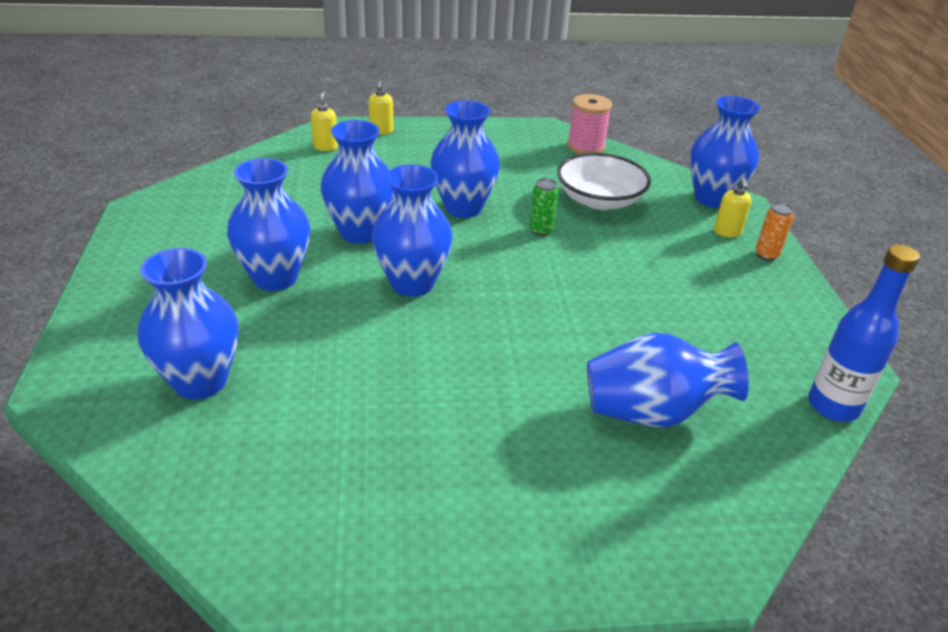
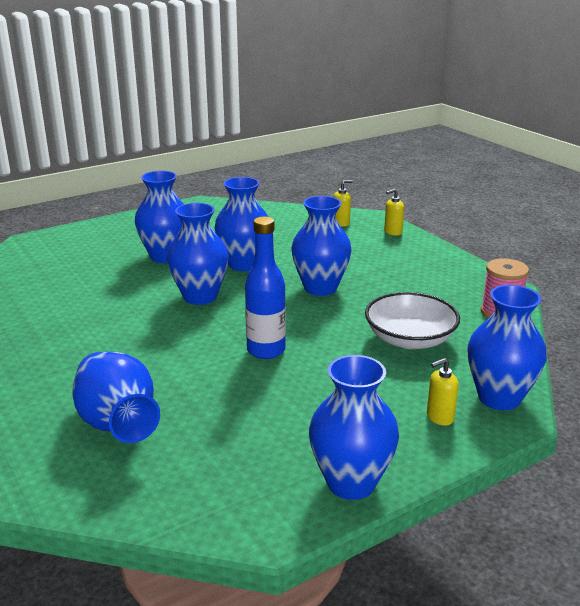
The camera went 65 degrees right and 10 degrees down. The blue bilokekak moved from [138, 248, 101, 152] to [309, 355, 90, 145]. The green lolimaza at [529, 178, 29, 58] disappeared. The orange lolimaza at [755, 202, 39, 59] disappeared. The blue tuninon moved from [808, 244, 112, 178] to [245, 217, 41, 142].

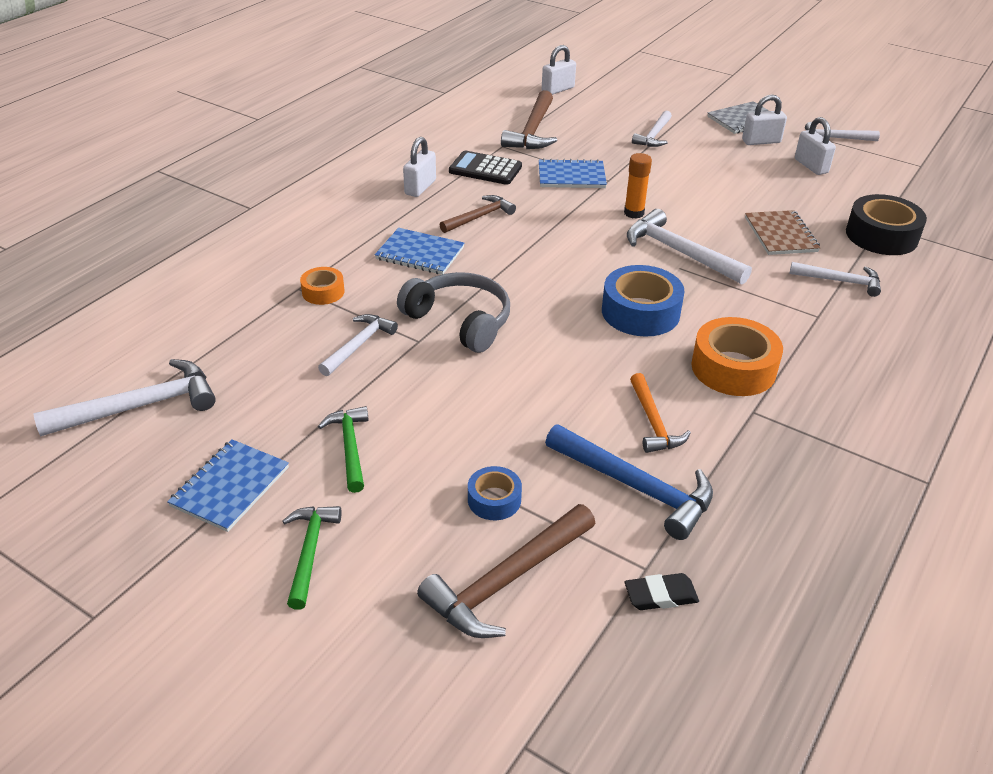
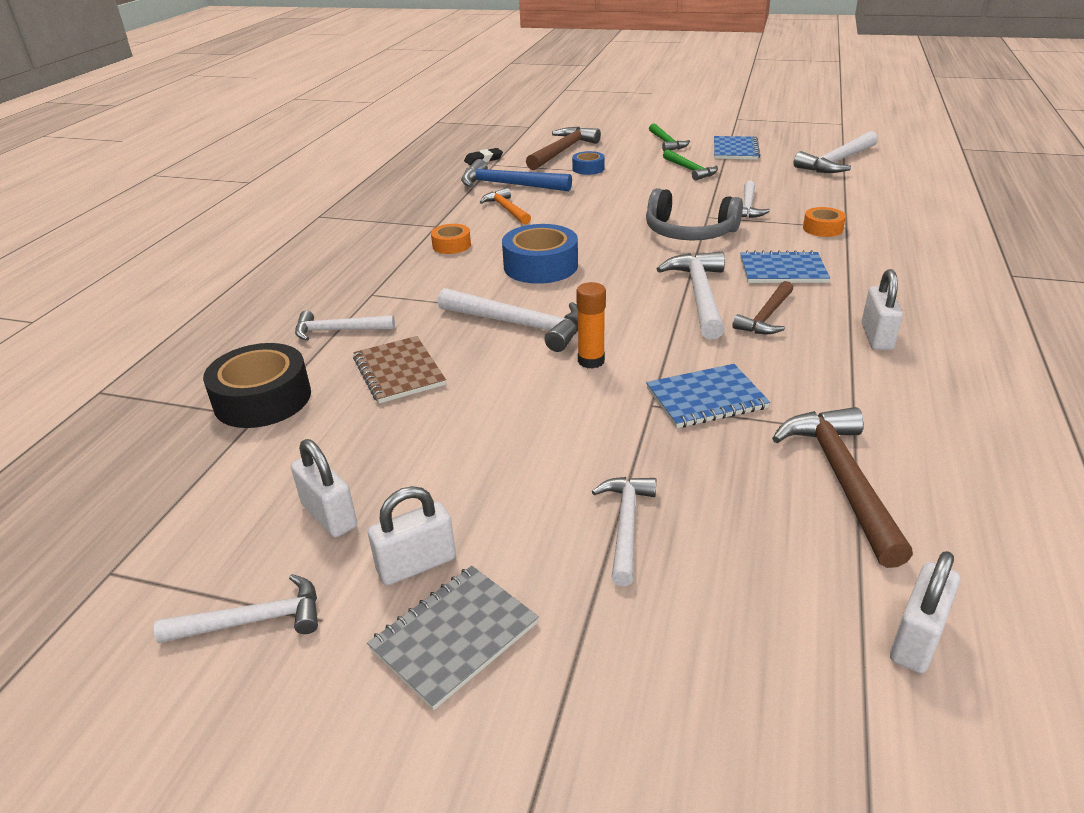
The camera went 165 degrees right and 5 degrees down. The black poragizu at [449, 151, 73, 34] disappeared. The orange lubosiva at [691, 317, 92, 79] changed to 0.55 times the size. The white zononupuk at [657, 252, 68, 87] appeared.

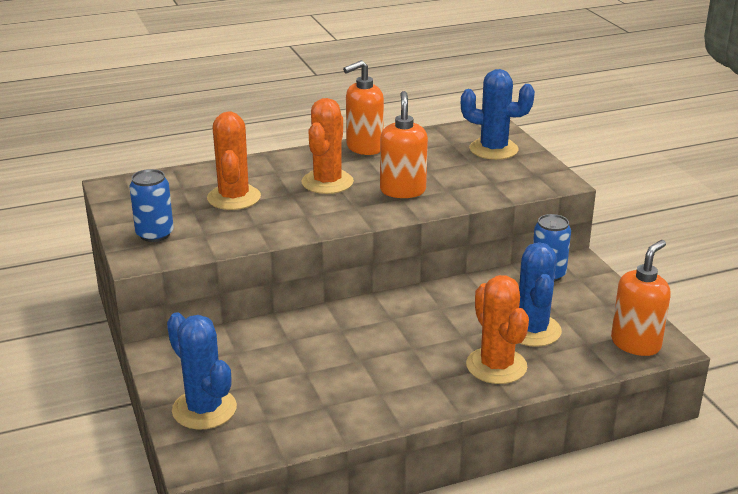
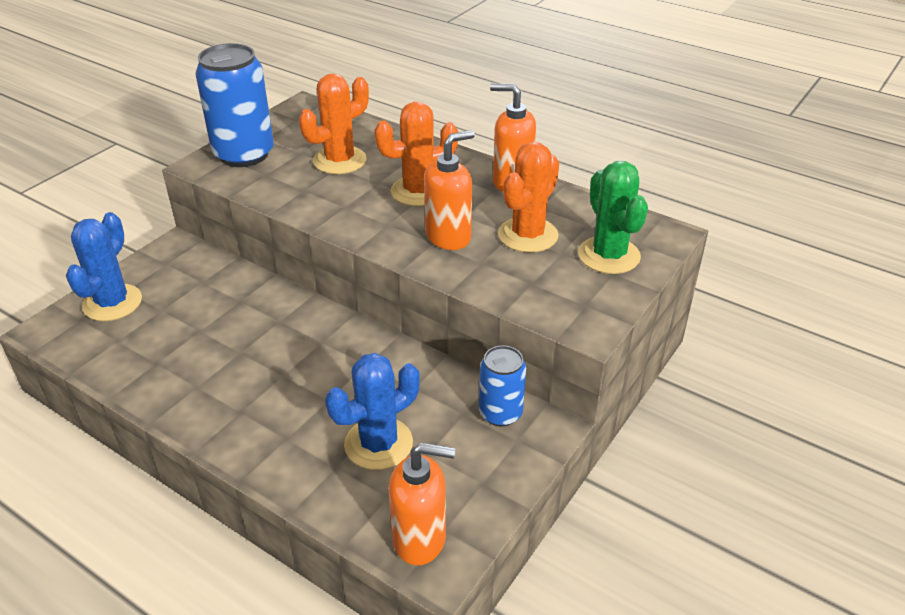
The camera went 55 degrees right and 10 degrees up. The blue lolimaza at [129, 169, 45, 73] changed to 1.74 times the size. The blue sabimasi at [461, 69, 74, 91] became the green sabimasi at [578, 161, 70, 113]. The orange sabimasi moved from [466, 275, 63, 109] to [498, 142, 61, 111].

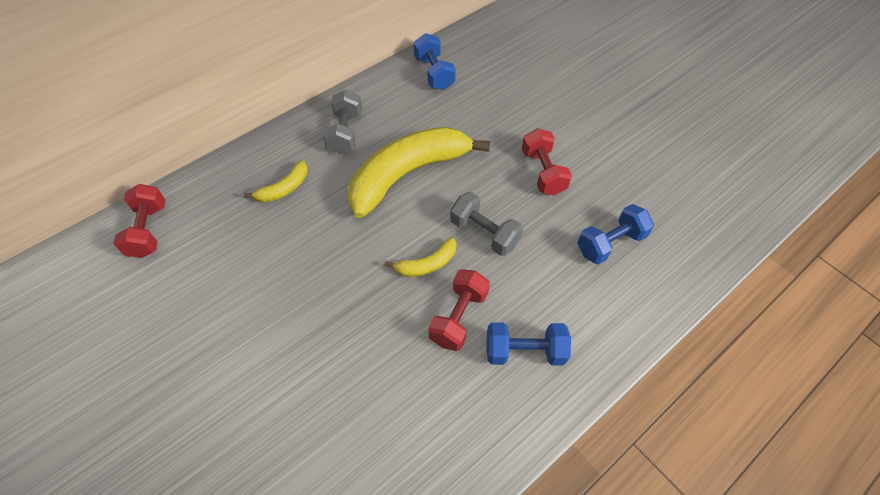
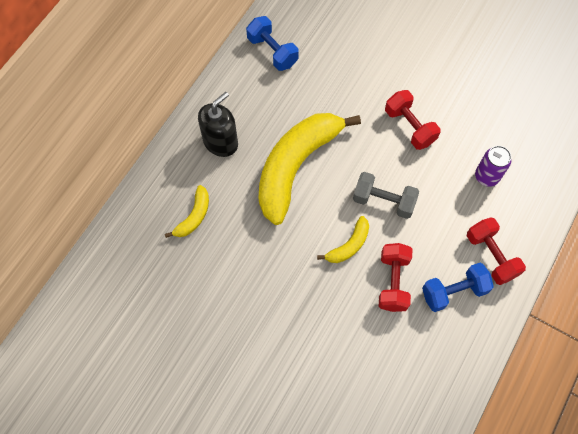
The camera went 20 degrees left and 10 degrees up. The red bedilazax moved from [113, 184, 53, 74] to [467, 217, 59, 68]. The grey bedilazax at [323, 90, 39, 64] was replaced by the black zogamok at [198, 92, 40, 65]. The blue bedilazax at [577, 204, 77, 61] was replaced by the purple lolimaza at [475, 146, 37, 41].

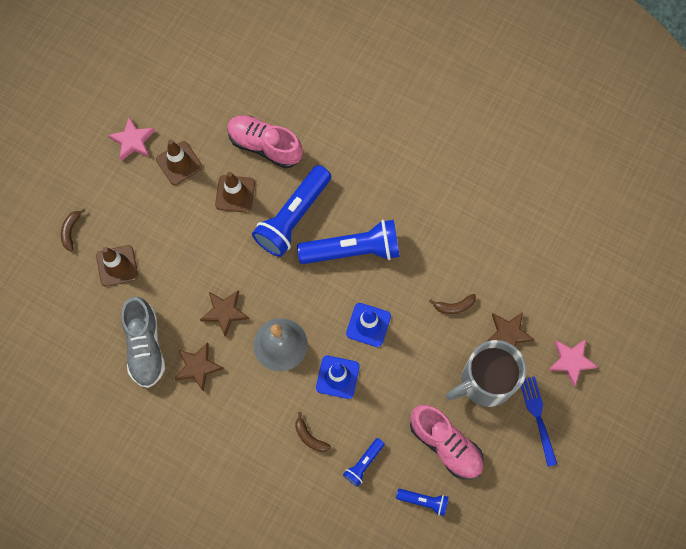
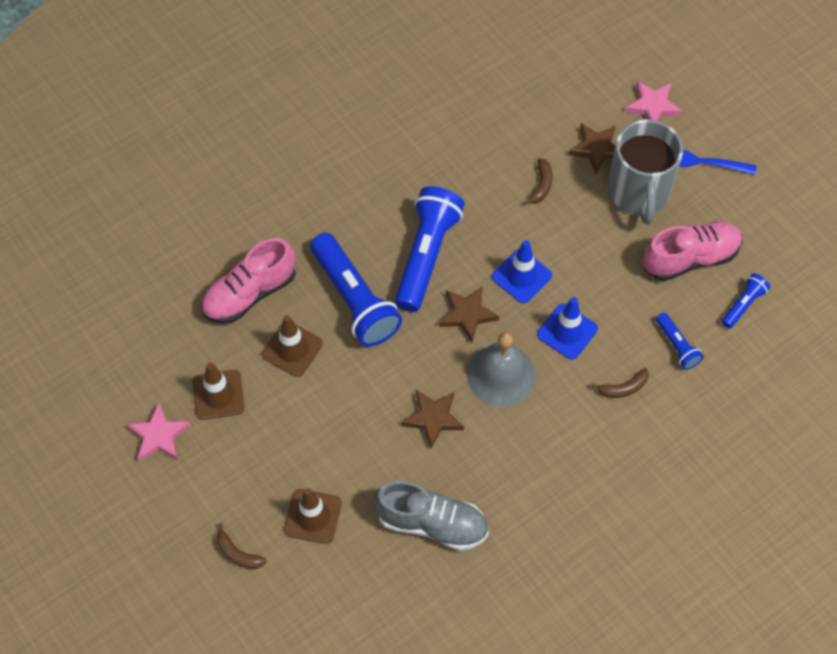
The camera went 65 degrees left and 10 degrees down. The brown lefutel moved from [175, 342, 49, 50] to [439, 286, 60, 57].

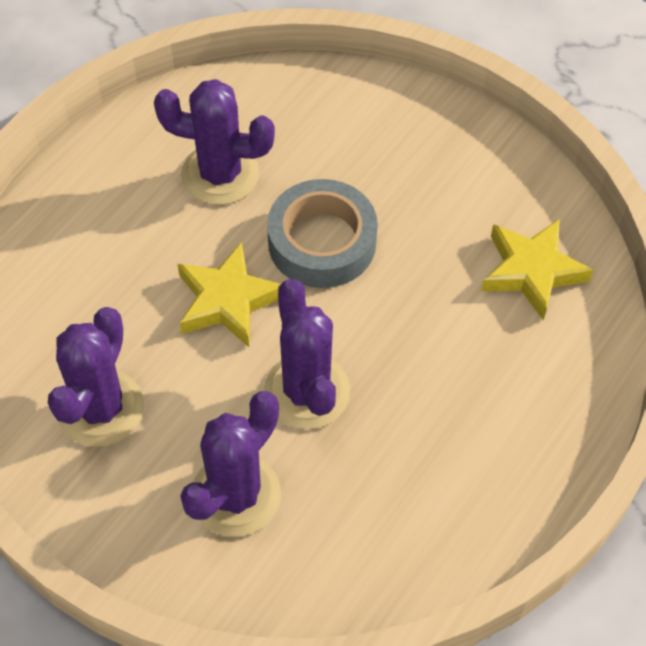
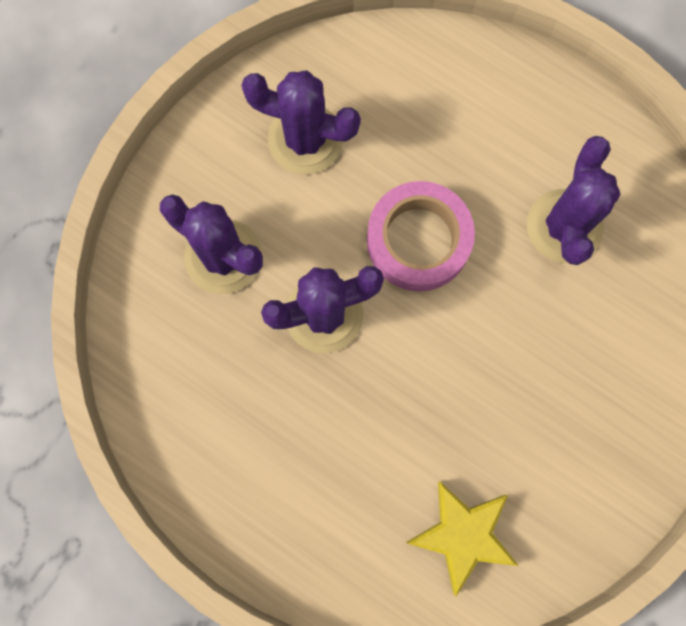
The camera went 90 degrees right and 20 degrees up. The yellow lefutel at [178, 242, 103, 105] was replaced by the pink lubosiva at [367, 181, 108, 110]. The grey lubosiva at [267, 179, 111, 109] disappeared.

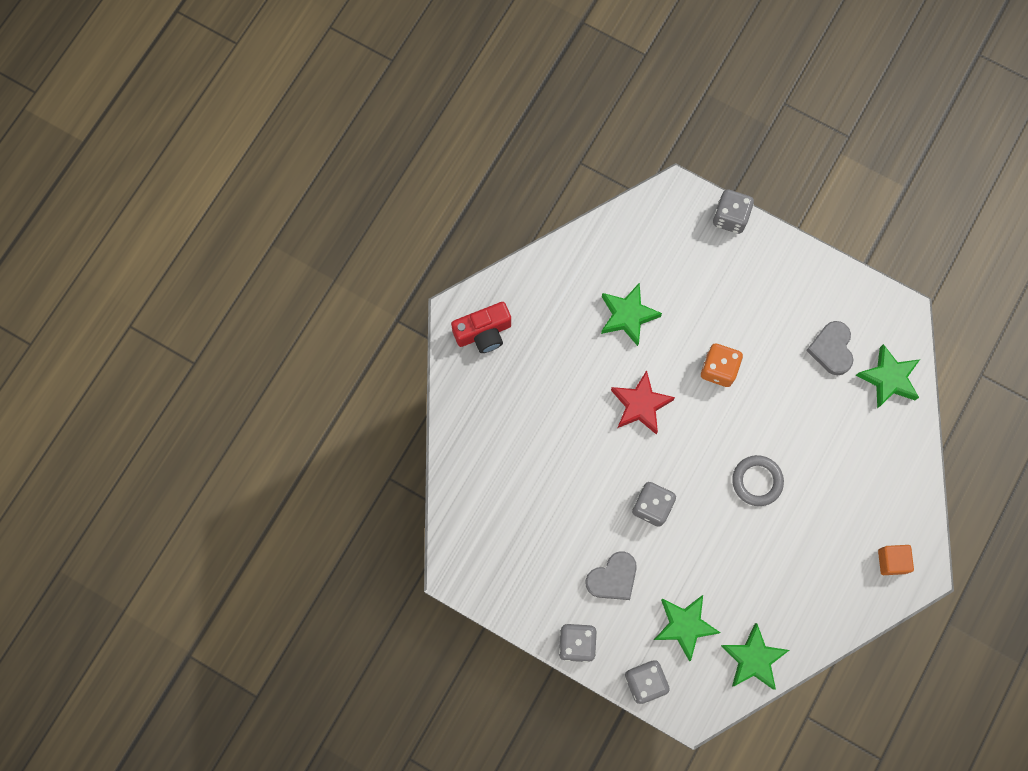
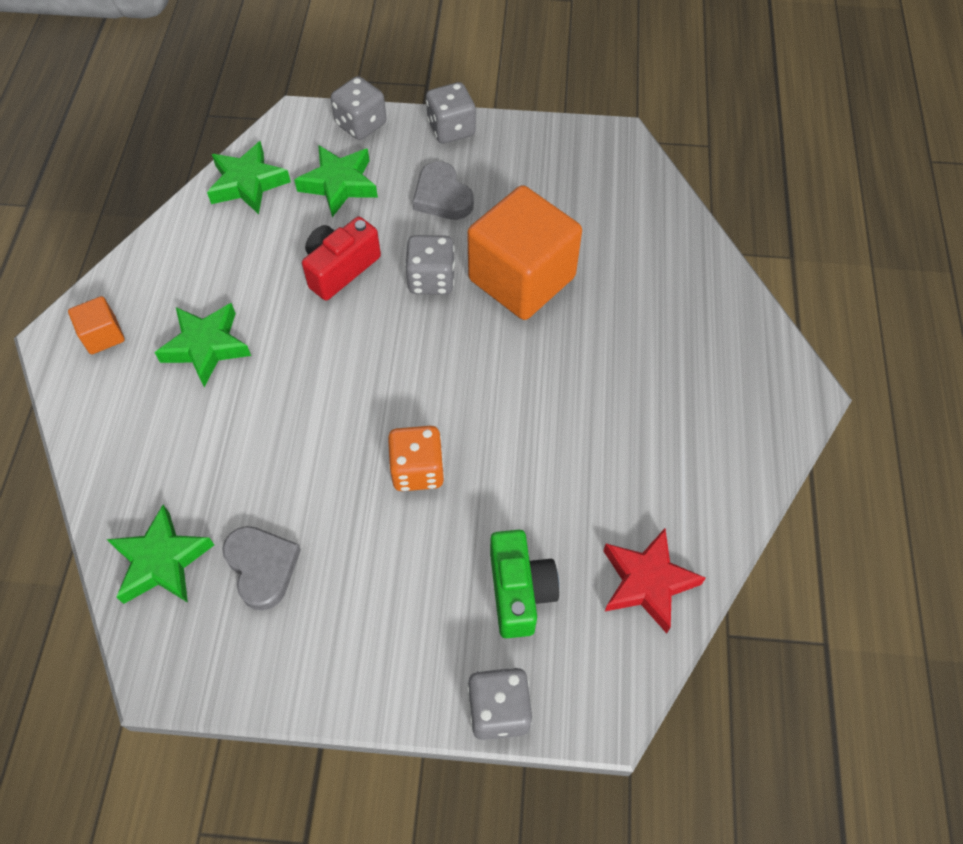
The camera went 155 degrees right and 15 degrees down. The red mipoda moved from [451, 302, 60, 51] to [302, 217, 79, 83]. The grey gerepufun at [585, 551, 52, 49] turned 60 degrees counterclockwise. The green lefutel moved from [601, 283, 61, 63] to [155, 303, 96, 84]. The red lefutel moved from [611, 370, 64, 64] to [603, 528, 103, 105]. The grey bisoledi at [732, 455, 52, 51] disappeared. The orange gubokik at [467, 185, 115, 135] appeared. The green mipoda at [490, 530, 69, 108] appeared.

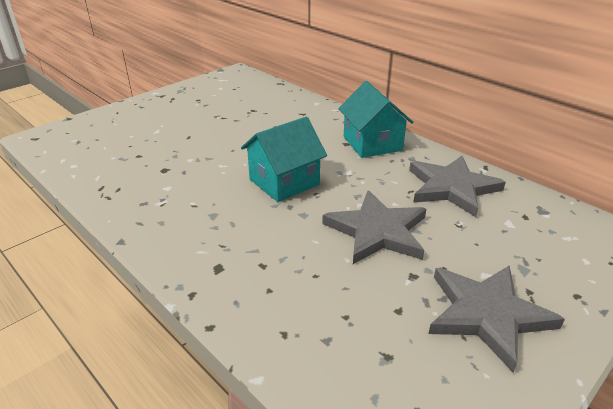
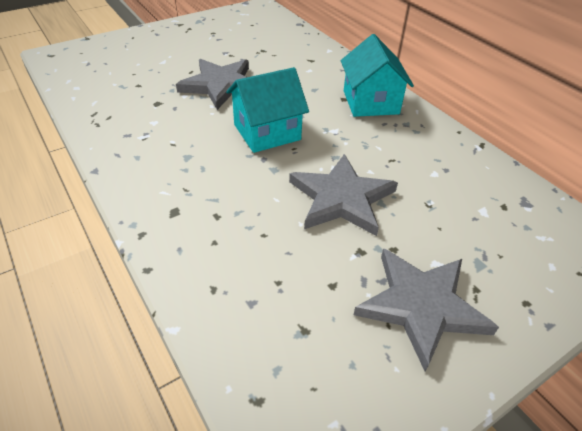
The camera went 10 degrees right and 10 degrees up. The grey lefutel moved from [409, 156, 97, 61] to [176, 59, 73, 51].

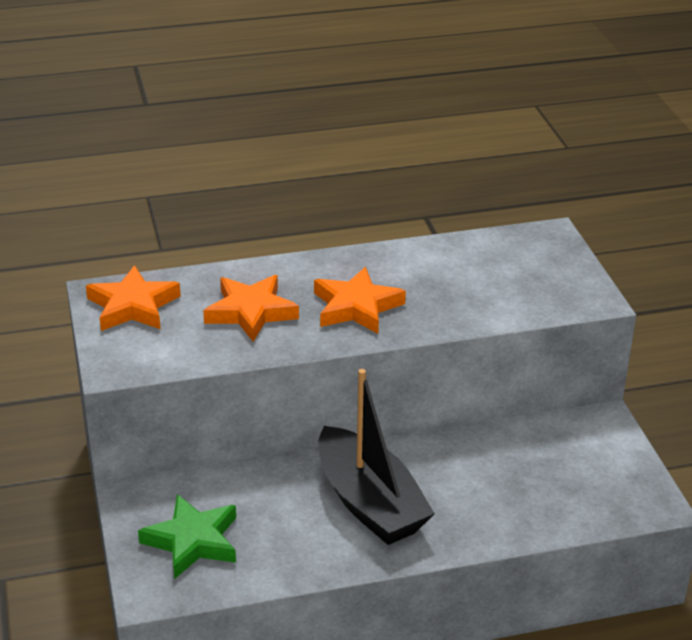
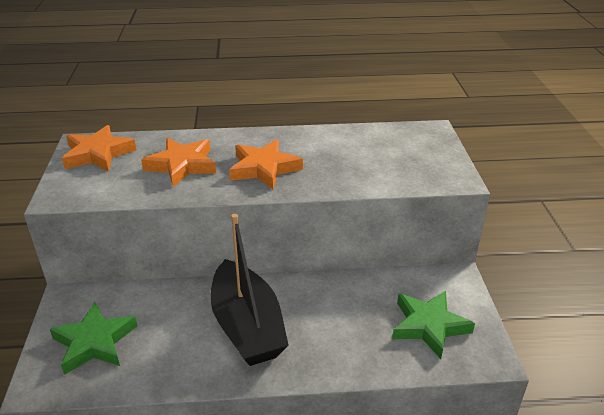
The camera went 10 degrees right and 0 degrees up. The green lefutel at [392, 291, 83, 68] appeared.

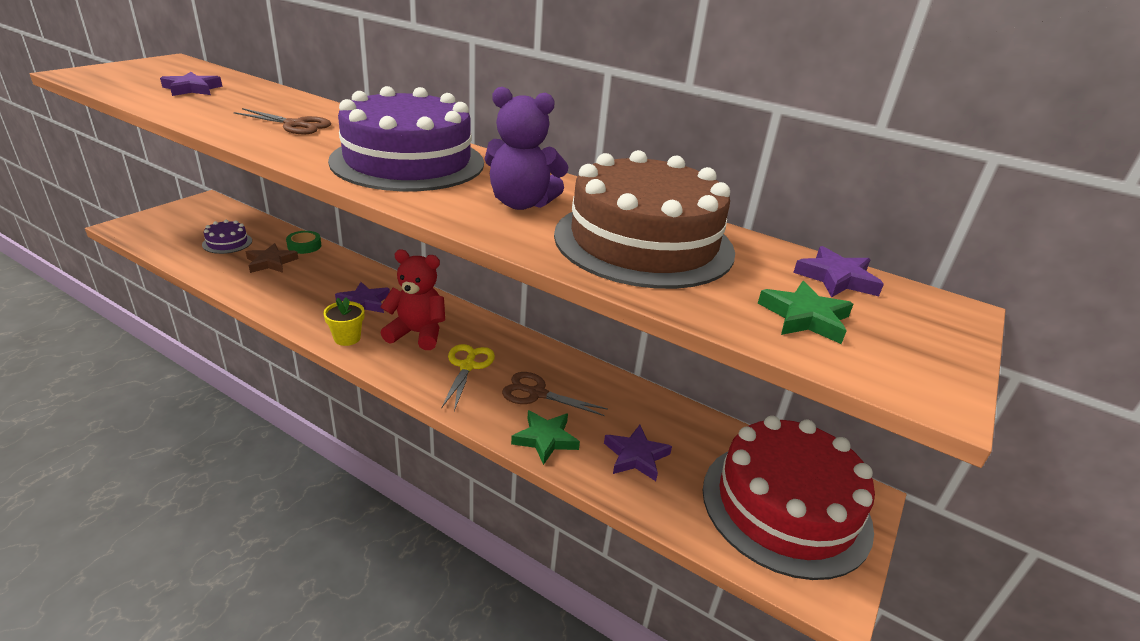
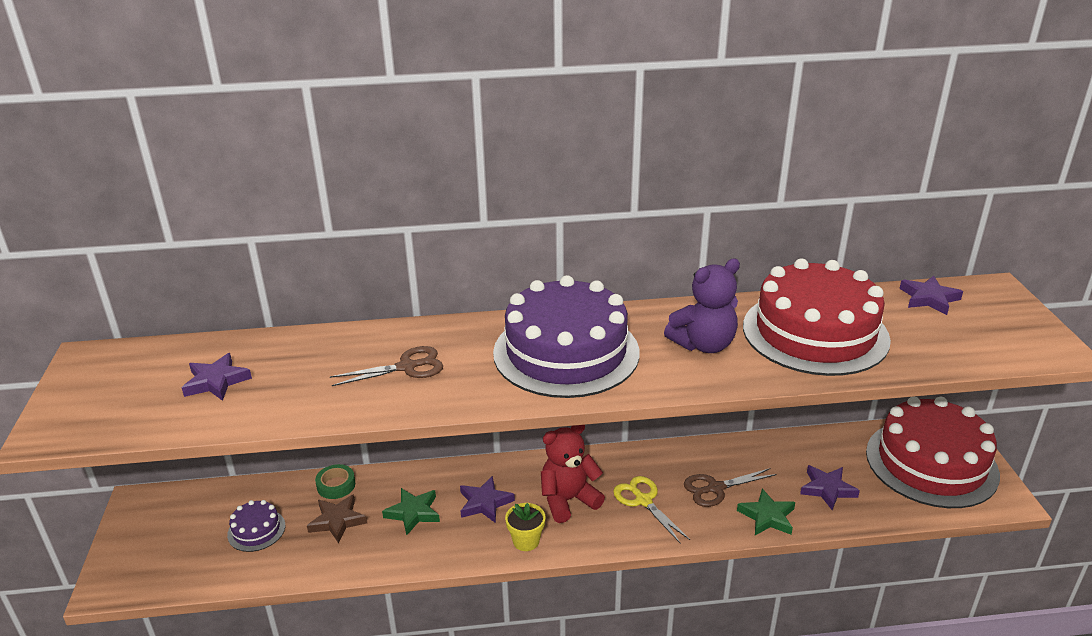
The camera went 35 degrees left and 0 degrees up. The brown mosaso at [554, 150, 181, 139] became the red mosaso at [743, 258, 148, 118]. The green lefutel moved from [758, 281, 95, 63] to [382, 488, 58, 47].

